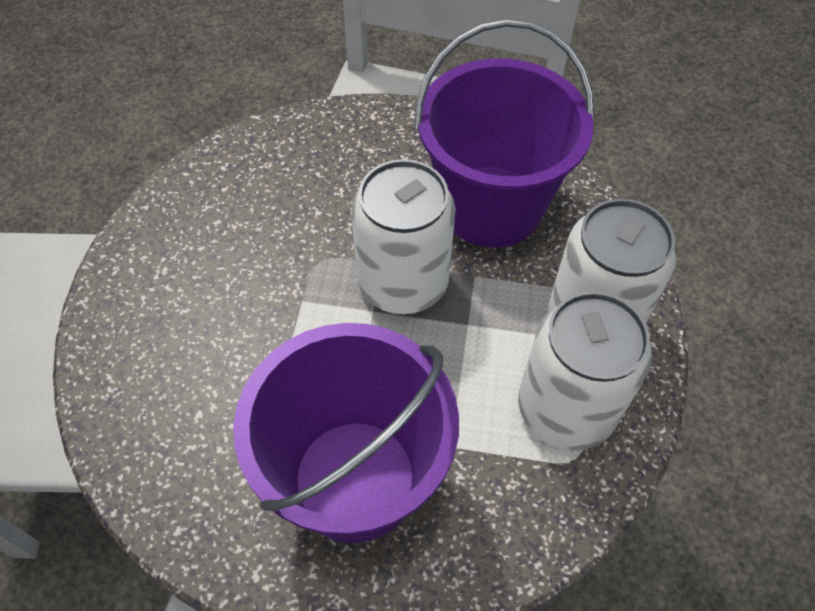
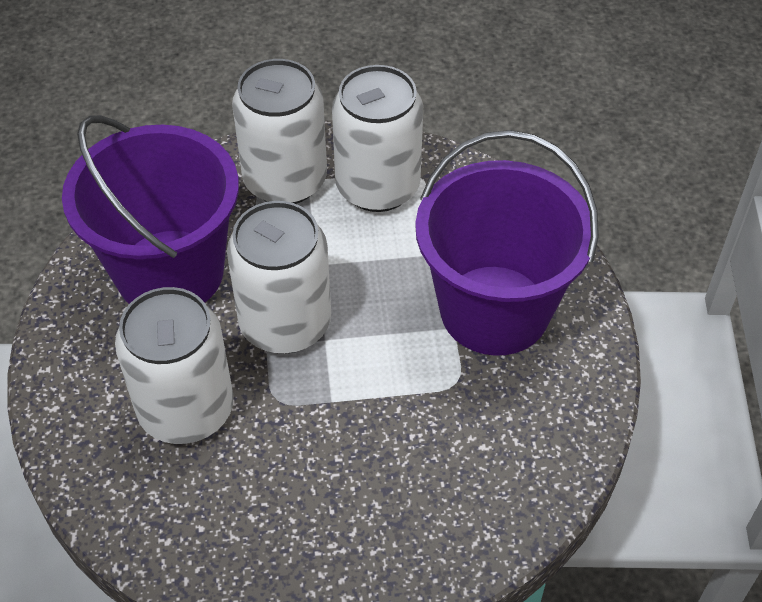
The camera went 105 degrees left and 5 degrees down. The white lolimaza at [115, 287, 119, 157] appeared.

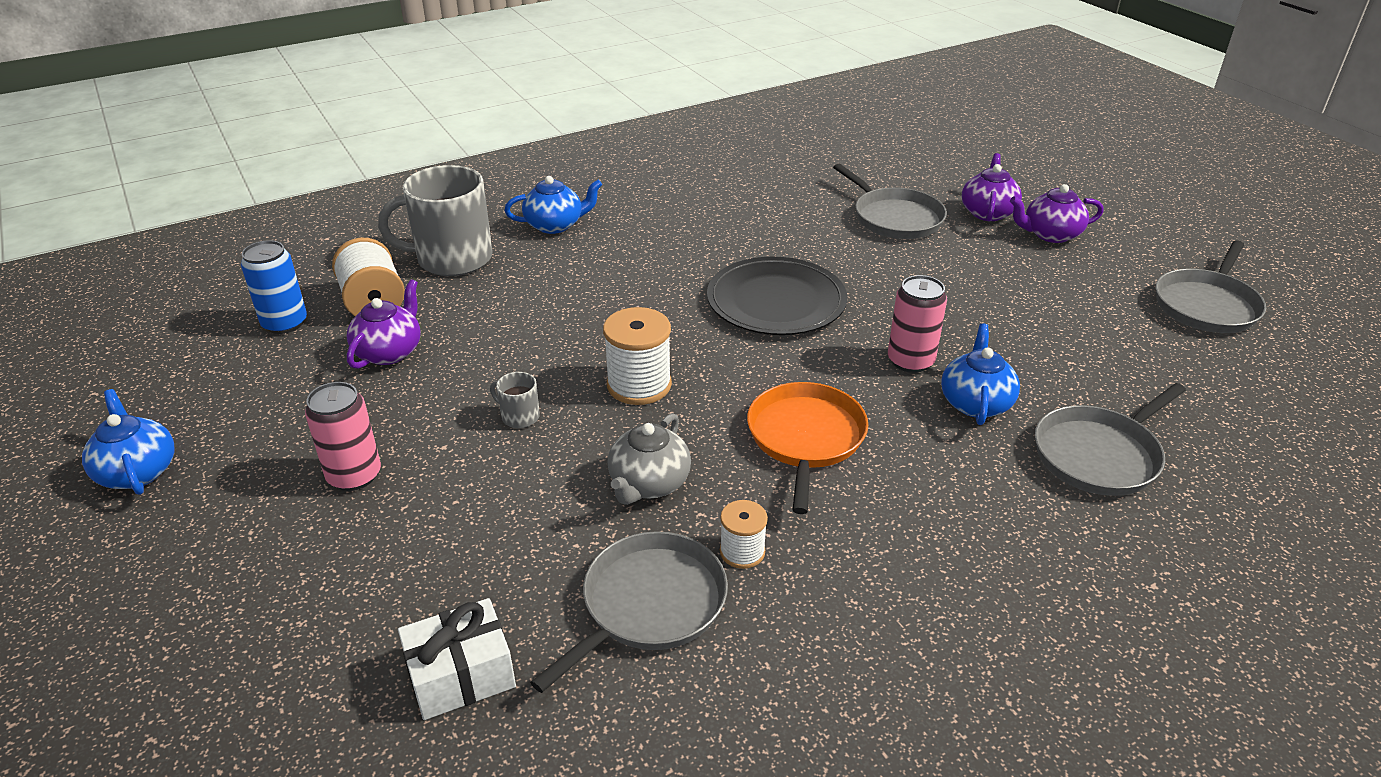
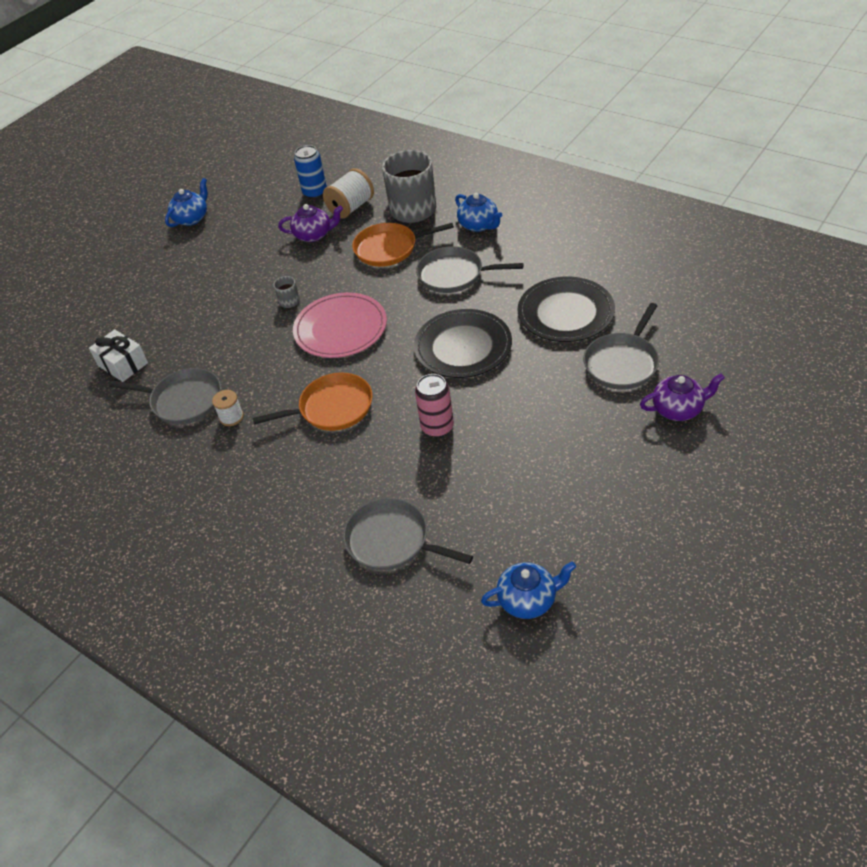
The camera went 70 degrees right and 10 degrees up. The pink lolimaza at [305, 382, 76, 109] disappeared. The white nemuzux at [603, 307, 69, 98] was replaced by the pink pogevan at [293, 292, 94, 66]. The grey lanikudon at [608, 413, 83, 92] disappeared. The blue lanikudon moved from [941, 323, 79, 102] to [481, 562, 95, 57]. The purple lanikudon at [1010, 184, 94, 59] disappeared. The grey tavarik moved from [1156, 240, 110, 93] to [416, 246, 108, 47]. The orange tavarik at [352, 223, 102, 44] appeared. The black pogevan at [517, 277, 98, 65] appeared.

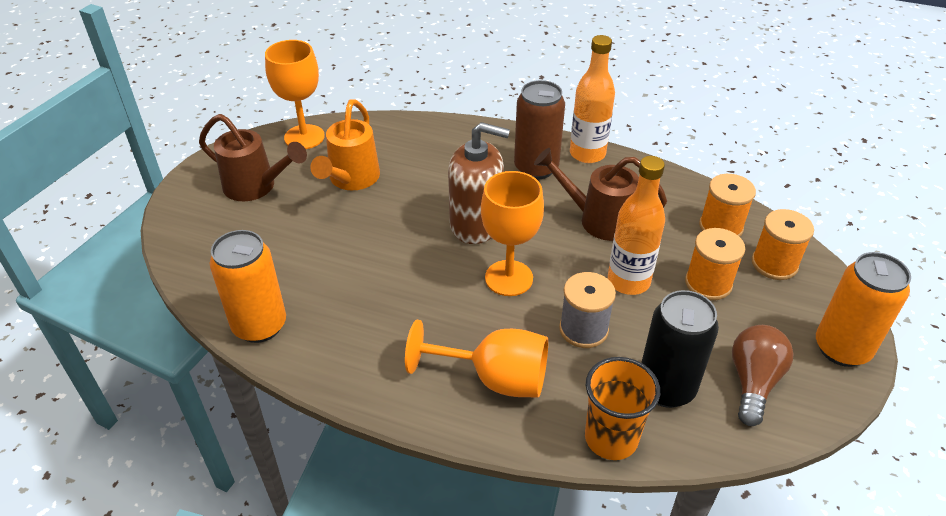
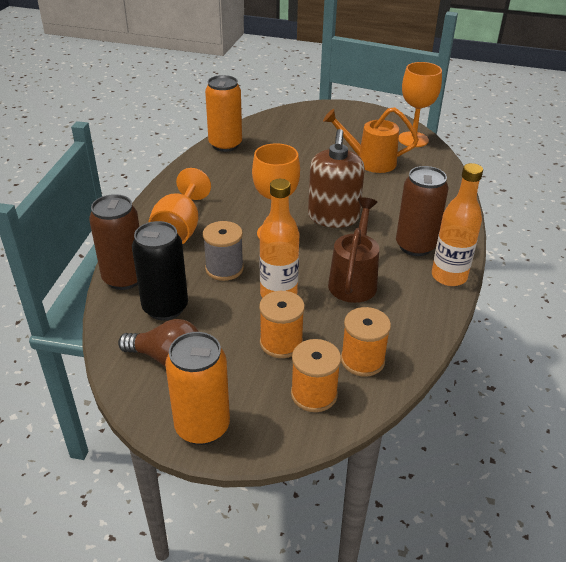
The camera went 85 degrees right and 5 degrees down. The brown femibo at [199, 114, 108, 87] disappeared. The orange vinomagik at [585, 357, 75, 103] was replaced by the brown lolimaza at [89, 194, 50, 96].

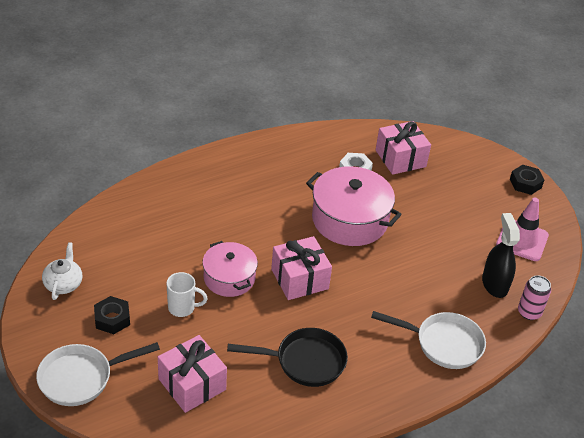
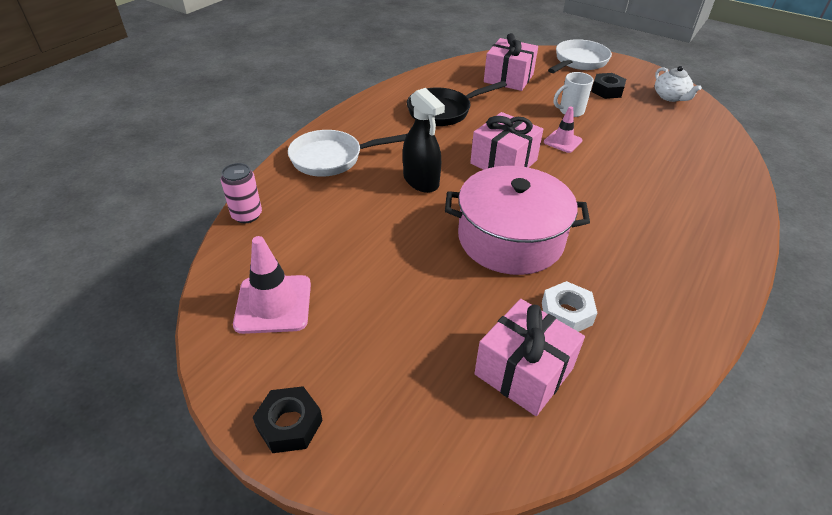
The camera went 155 degrees right and 0 degrees up. The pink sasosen at [202, 241, 56, 56] was replaced by the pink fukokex at [544, 106, 38, 47]. The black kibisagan moved from [482, 213, 38, 85] to [403, 88, 42, 105].

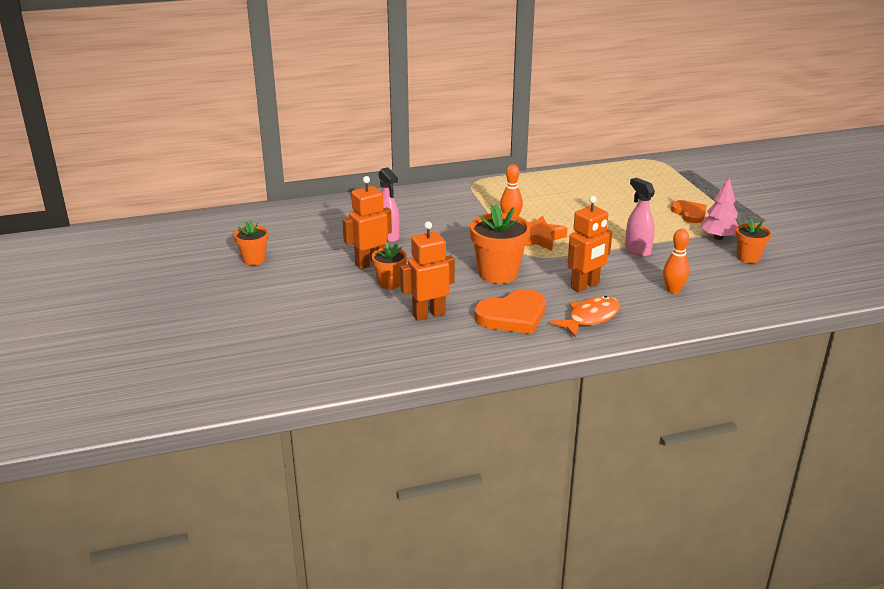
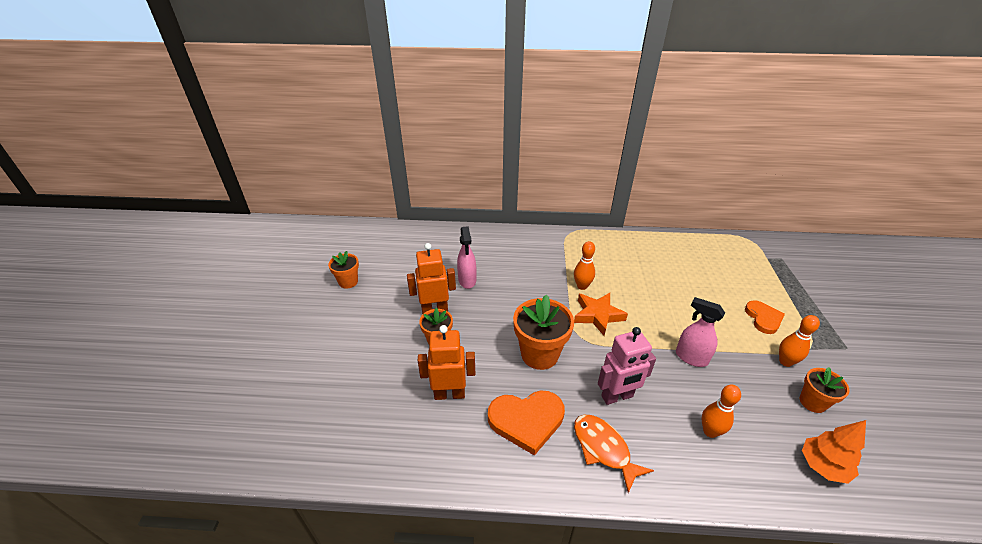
The camera went 20 degrees right and 10 degrees up. The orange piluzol at [550, 296, 70, 41] turned 105 degrees counterclockwise. The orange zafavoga at [567, 196, 46, 96] became the pink zafavoga at [598, 327, 58, 78]. The pink kibisagan at [625, 178, 30, 79] turned 45 degrees counterclockwise. The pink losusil at [700, 177, 38, 63] was replaced by the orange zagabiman at [779, 315, 41, 52]. The orange losusil at [802, 420, 64, 64] appeared.

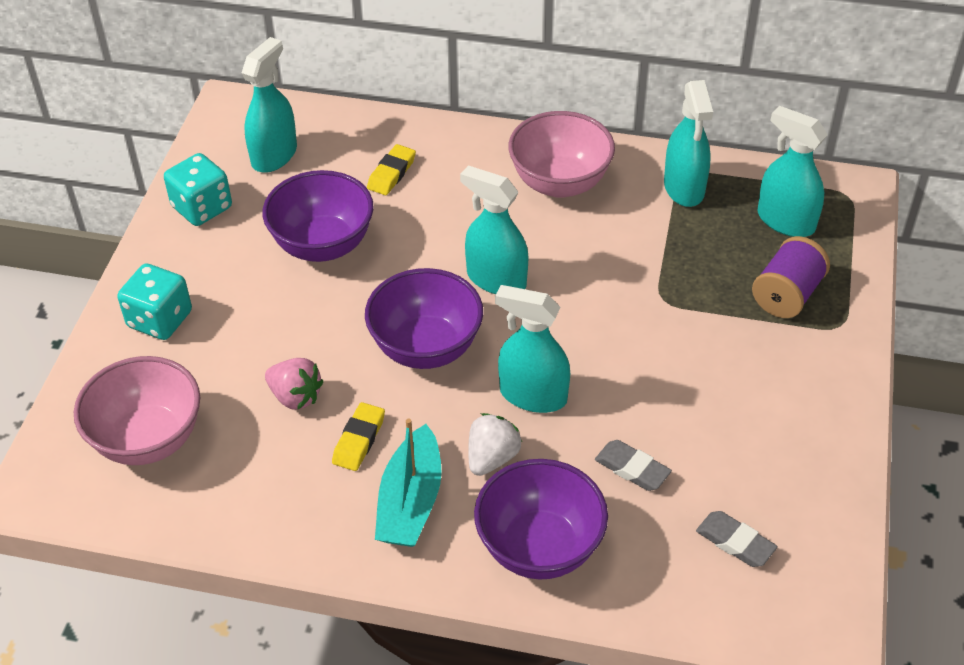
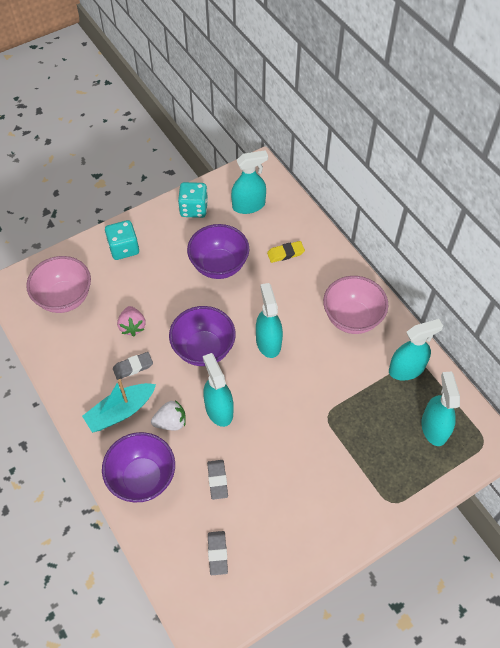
The camera went 45 degrees right and 10 degrees up. The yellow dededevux at [332, 402, 53, 69] became the grey dededevux at [113, 352, 40, 28]. The turquoise kibisagan at [664, 80, 49, 127] turned 150 degrees counterclockwise. The purple nemuzux at [752, 236, 78, 82] disappeared.

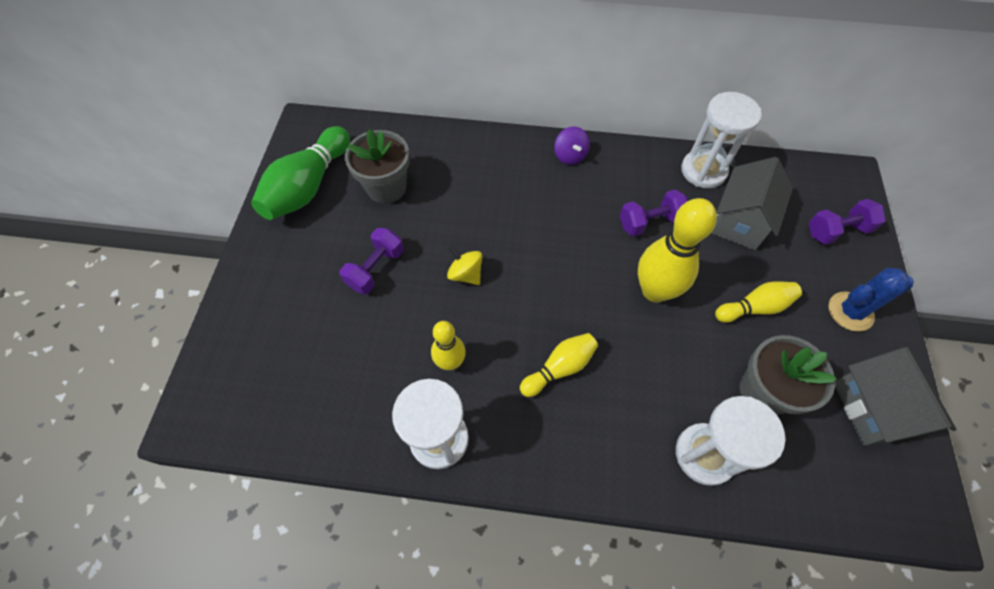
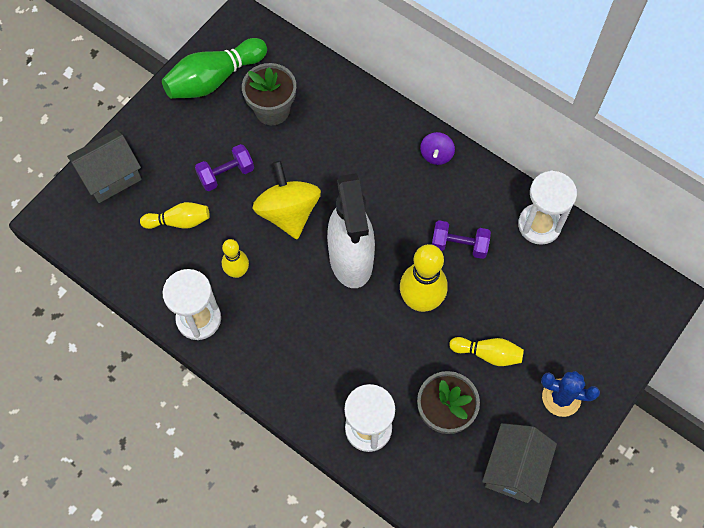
The camera went 30 degrees right and 5 degrees up. The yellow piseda at [447, 245, 35, 40] changed to 1.95 times the size. The yellow zagabiman moved from [520, 333, 78, 64] to [140, 202, 70, 27]. The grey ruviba moved from [711, 157, 82, 93] to [67, 130, 75, 73]. The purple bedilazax at [809, 199, 77, 46] disappeared. The white kibisagan at [327, 173, 48, 115] appeared.

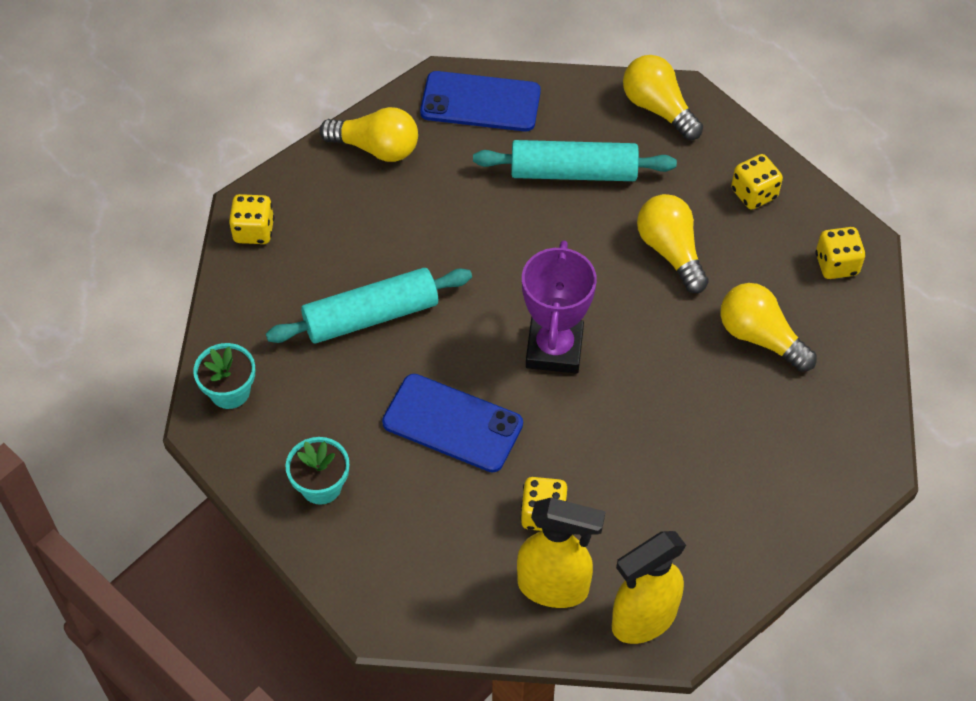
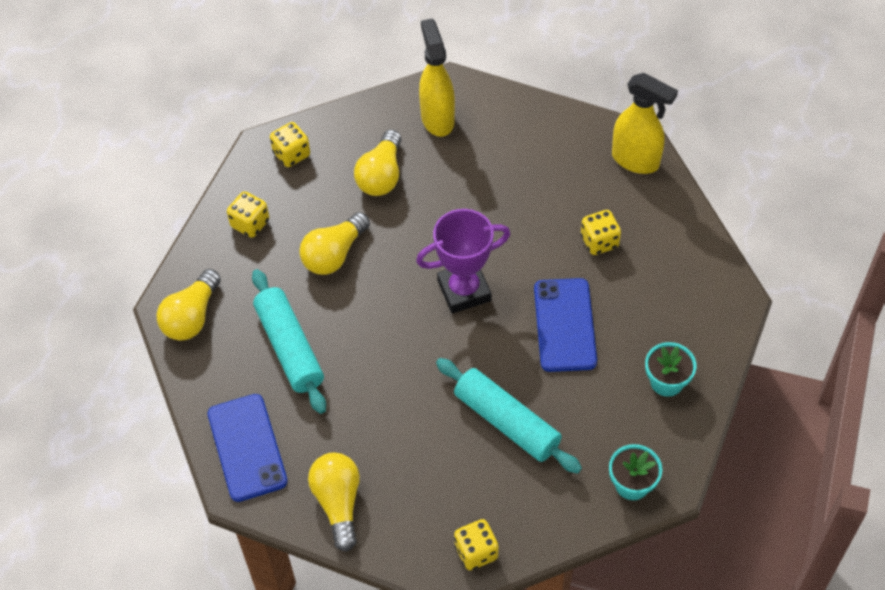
The camera went 115 degrees left and 0 degrees up. The yellow kibisagan moved from [517, 498, 89, 110] to [419, 18, 36, 119].

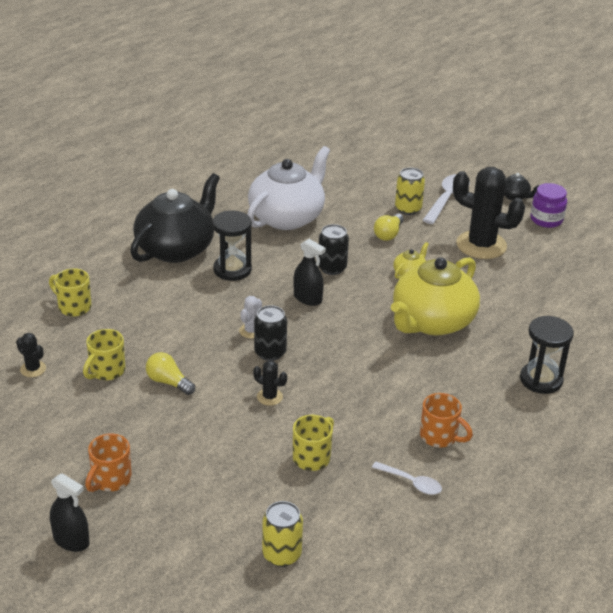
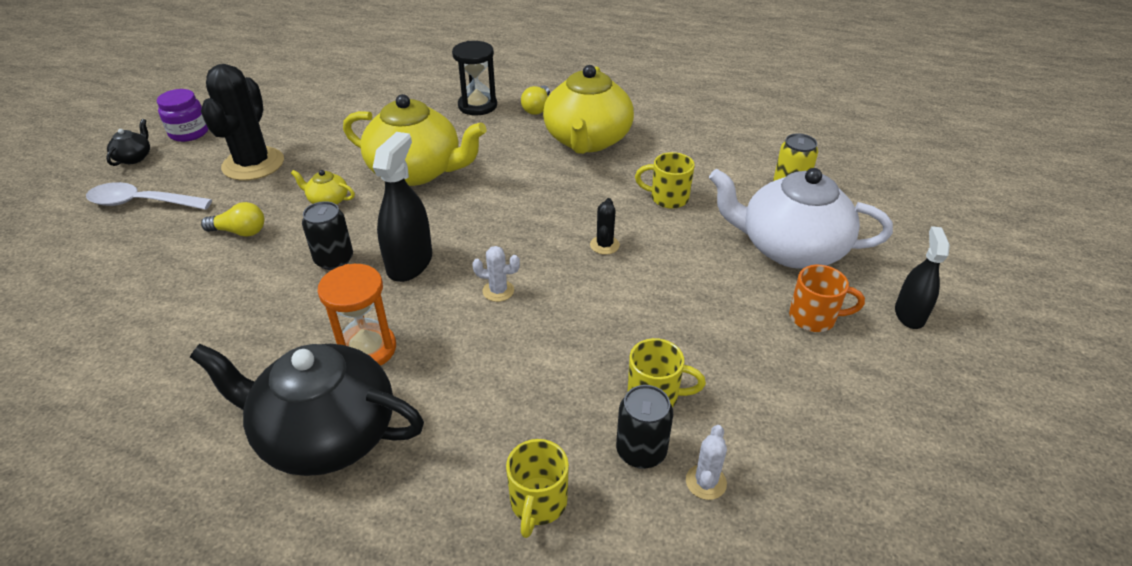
The camera went 110 degrees left and 5 degrees up. The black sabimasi at [16, 333, 30, 44] became the white sabimasi at [686, 425, 41, 75]. The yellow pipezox moved from [146, 352, 49, 43] to [521, 85, 29, 30]. The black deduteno at [212, 211, 40, 70] became the orange deduteno at [317, 264, 79, 102]. The white lanikudon moved from [247, 146, 83, 84] to [709, 168, 184, 101]. The black lolimaza moved from [254, 305, 33, 56] to [616, 385, 57, 84]. The black kibisagan at [293, 239, 33, 67] changed to 1.51 times the size. The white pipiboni at [372, 462, 70, 33] disappeared. The yellow lolimaza at [395, 168, 30, 47] disappeared. The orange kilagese at [420, 393, 53, 55] was replaced by the yellow lanikudon at [543, 65, 91, 89].

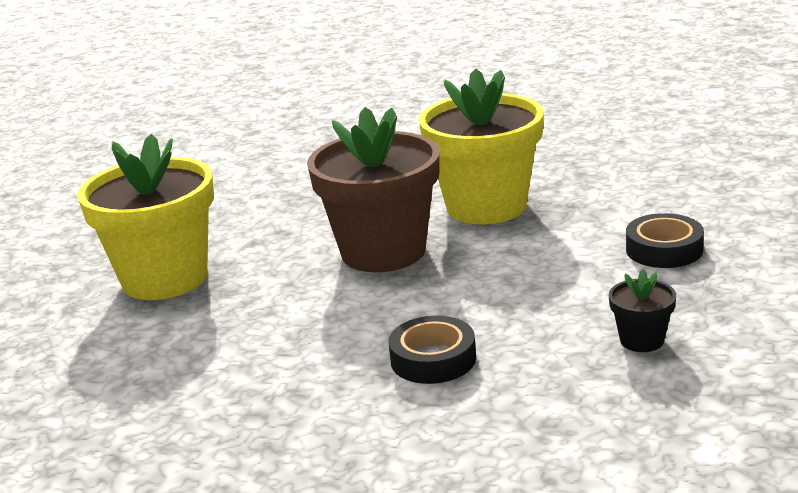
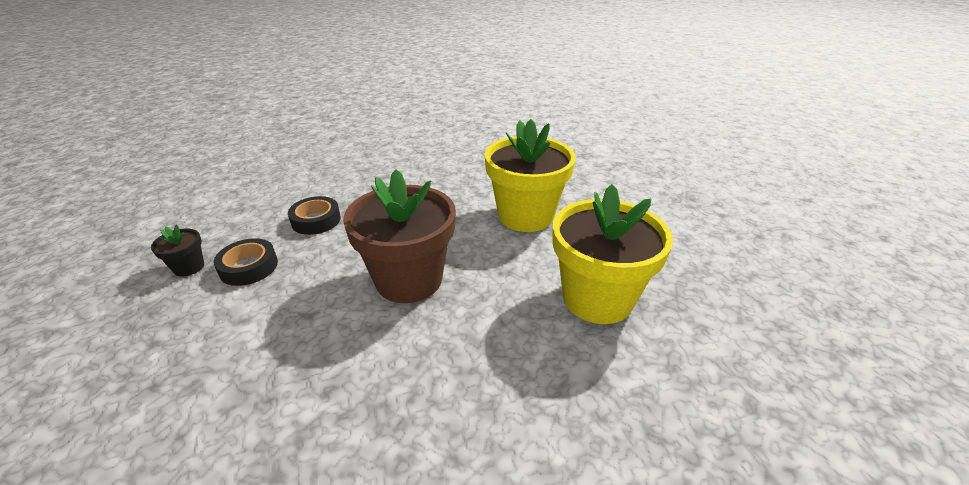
The camera went 140 degrees right and 10 degrees up. The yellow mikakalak moved from [418, 68, 126, 156] to [553, 184, 120, 140]. The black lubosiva moved from [626, 213, 78, 55] to [213, 238, 65, 48].

